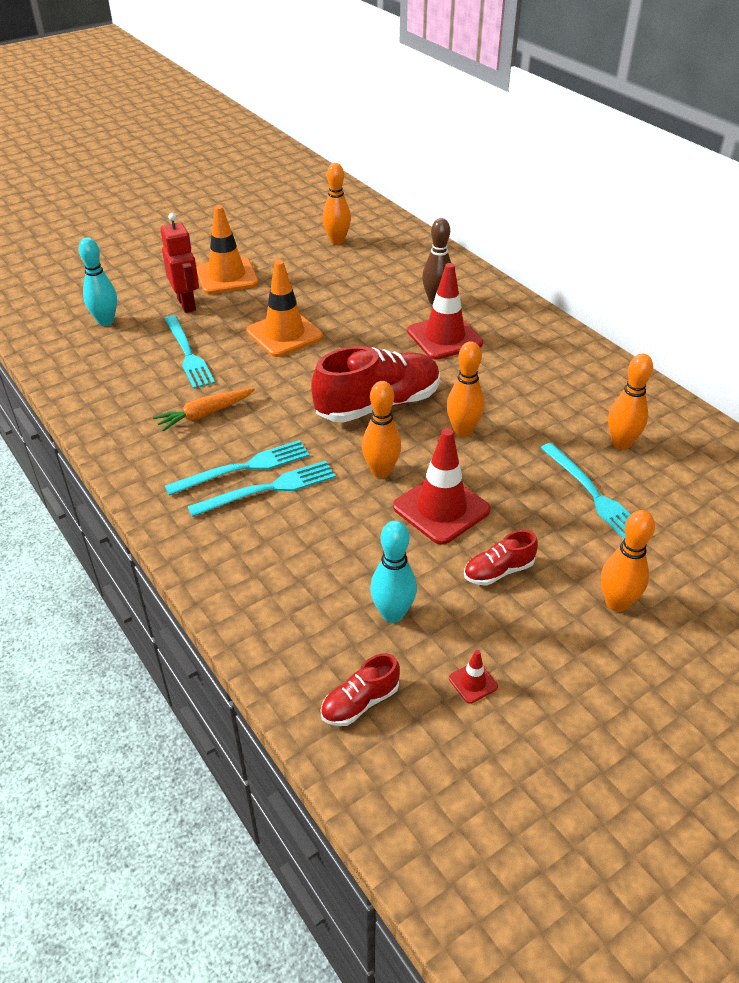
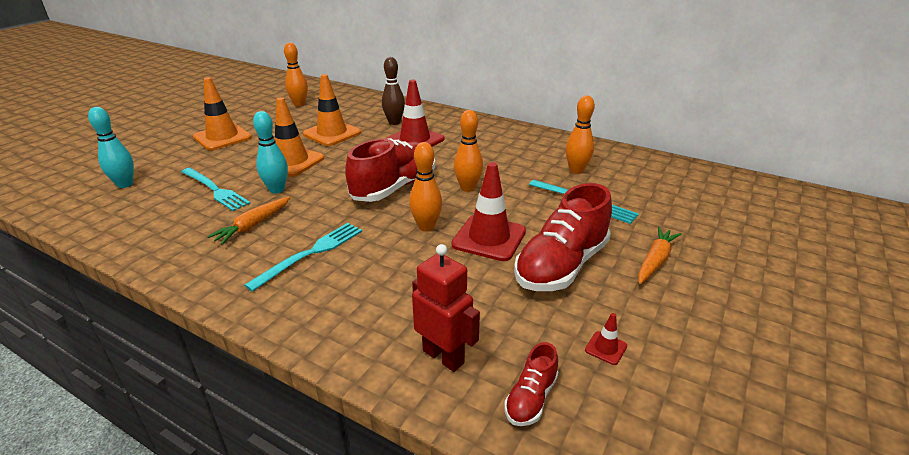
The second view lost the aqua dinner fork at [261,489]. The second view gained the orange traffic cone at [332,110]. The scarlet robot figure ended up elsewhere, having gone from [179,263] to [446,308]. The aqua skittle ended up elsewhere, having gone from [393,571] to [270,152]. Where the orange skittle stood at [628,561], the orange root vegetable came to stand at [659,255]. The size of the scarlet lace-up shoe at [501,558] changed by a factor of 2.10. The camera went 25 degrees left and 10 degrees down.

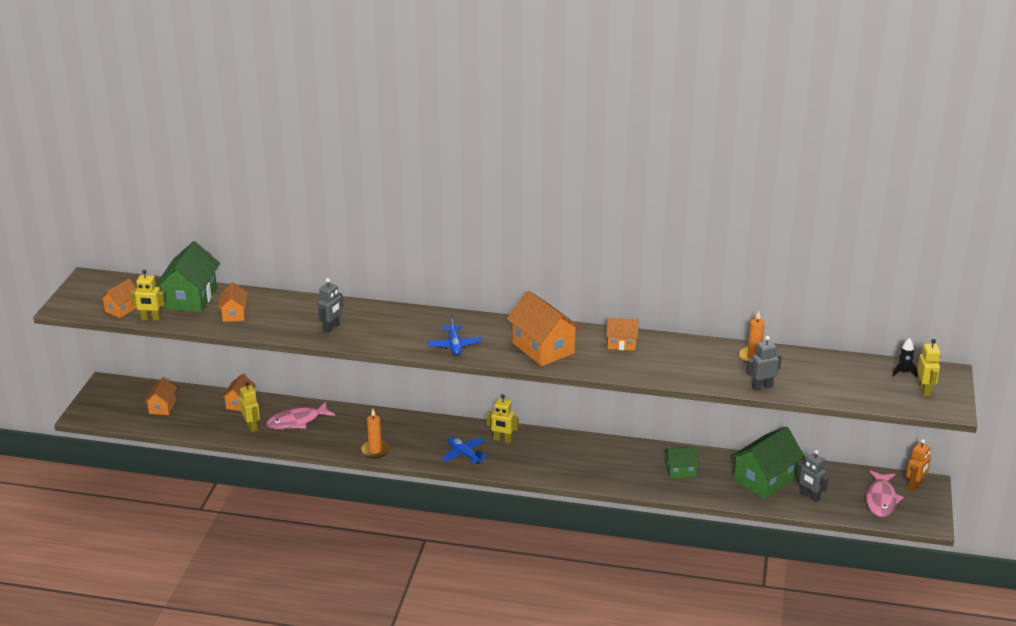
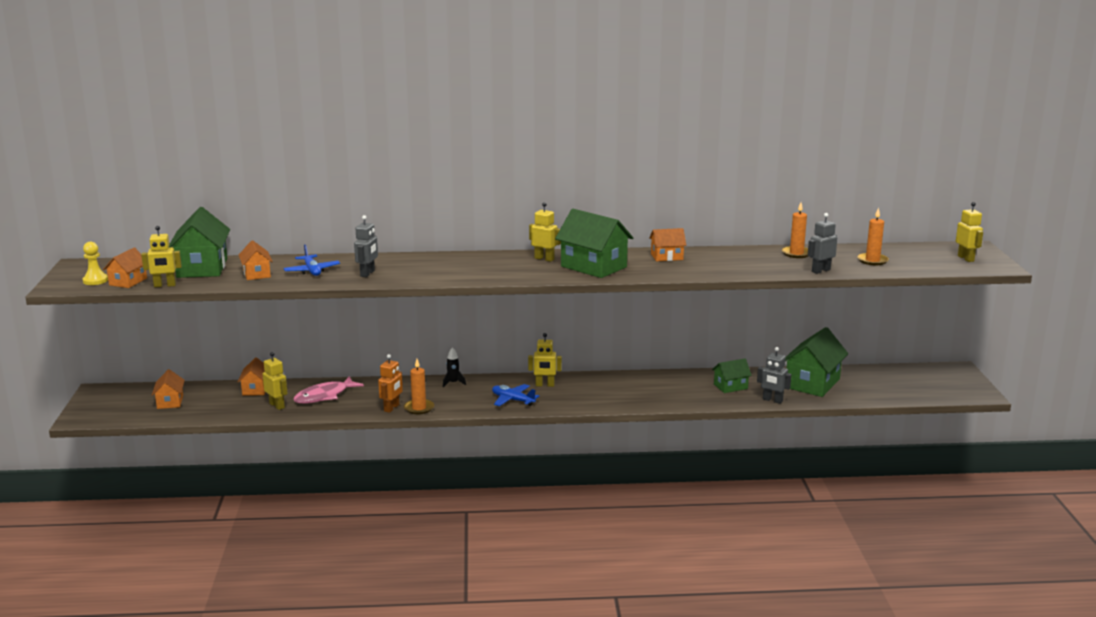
The second view lost the rose-pink toy fish at [884,493]. The second view gained the bright yellow game pawn at [95,263]. The second view gained the bright yellow robot figure at [545,232]. The second view gained the orange pillar candle at [873,236]. The royal blue plane ended up elsewhere, having gone from [455,335] to [312,260]. The gray robot figure ended up elsewhere, having gone from [812,476] to [774,375]. The ebony rocket ended up elsewhere, having gone from [905,357] to [454,367]. The orange robot figure ended up elsewhere, having gone from [918,465] to [390,383]. What was the orange toy house at [544,328] turned into the leaf-green toy house at [594,243]. The camera went 15 degrees left and 10 degrees down.

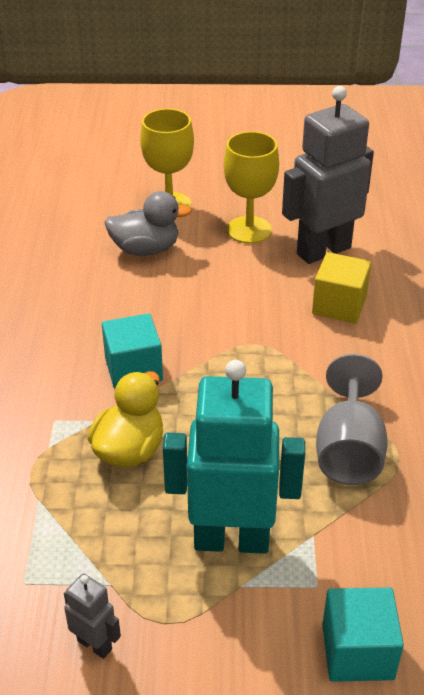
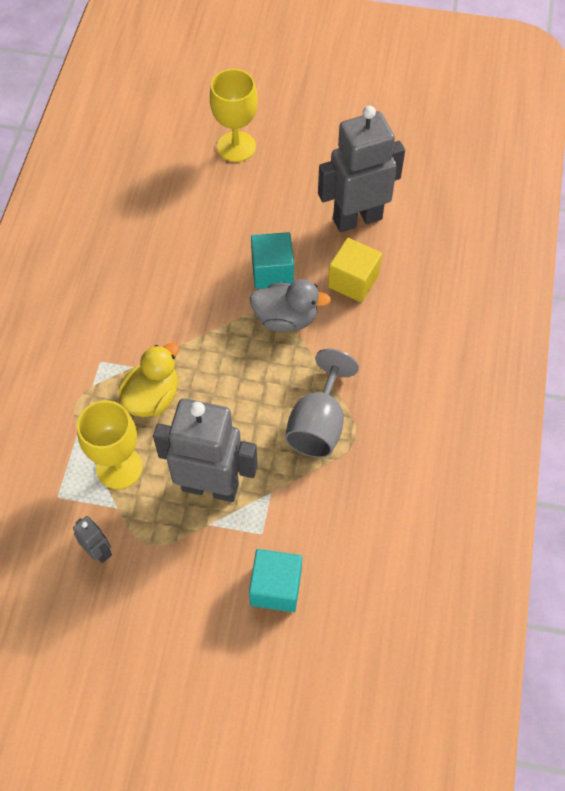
The aqua cube ended up elsewhere, having gone from [132,351] to [272,260]. The gray toy duck ended up elsewhere, having gone from [148,223] to [290,305]. The bright yellow goblet ended up elsewhere, having gone from [251,187] to [110,444]. What was the aqua robot figure at [234,457] turned into the gray robot figure at [205,450]. The camera went 10 degrees right and 20 degrees up.

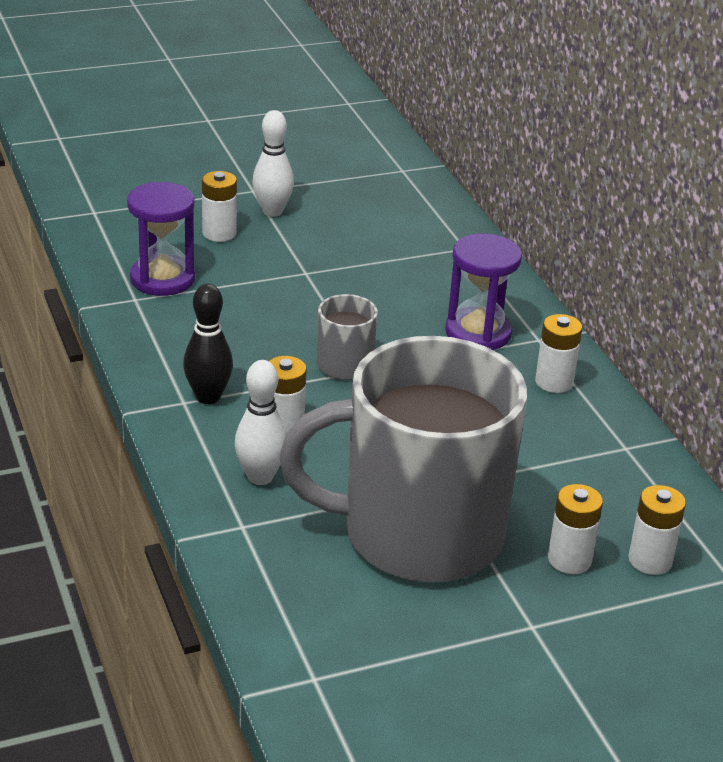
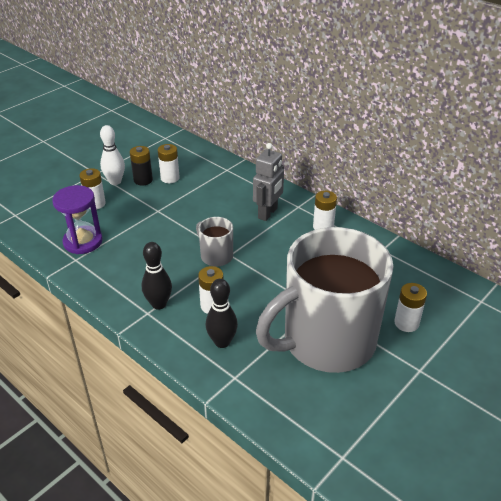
The second view gained the ebony power cell at [141,165]. The pure white power cell ended up elsewhere, having gone from [657,530] to [169,163]. Where the royal purple hourglass stood at [483,292], the gray robot figure came to stand at [268,182]. What was the pure white skittle at [260,422] turned into the ebony skittle at [222,313]. The camera went 25 degrees left and 5 degrees up.

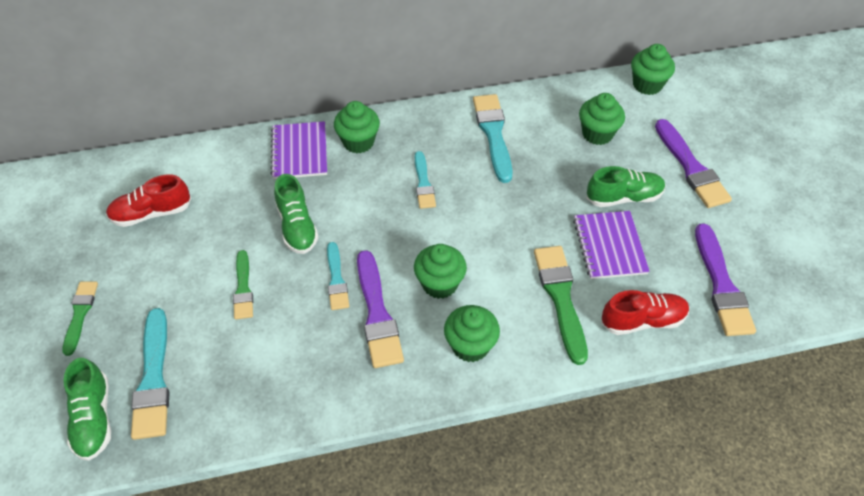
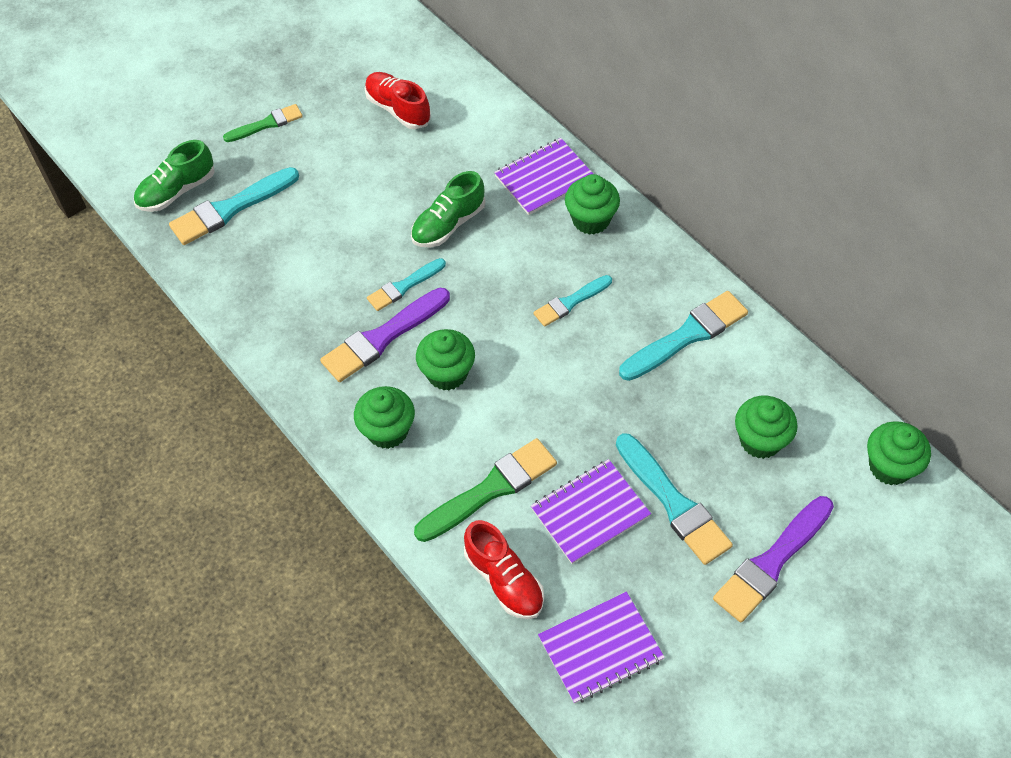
The second view lost the leaf-green paintbrush at [243,285]. Where the leaf-green lace-up shoe stood at [625,186], the aqua paintbrush came to stand at [674,499]. Where the royal purple paintbrush stood at [725,279], the royal purple notepad came to stand at [601,648]. The camera went 65 degrees right and 5 degrees up.

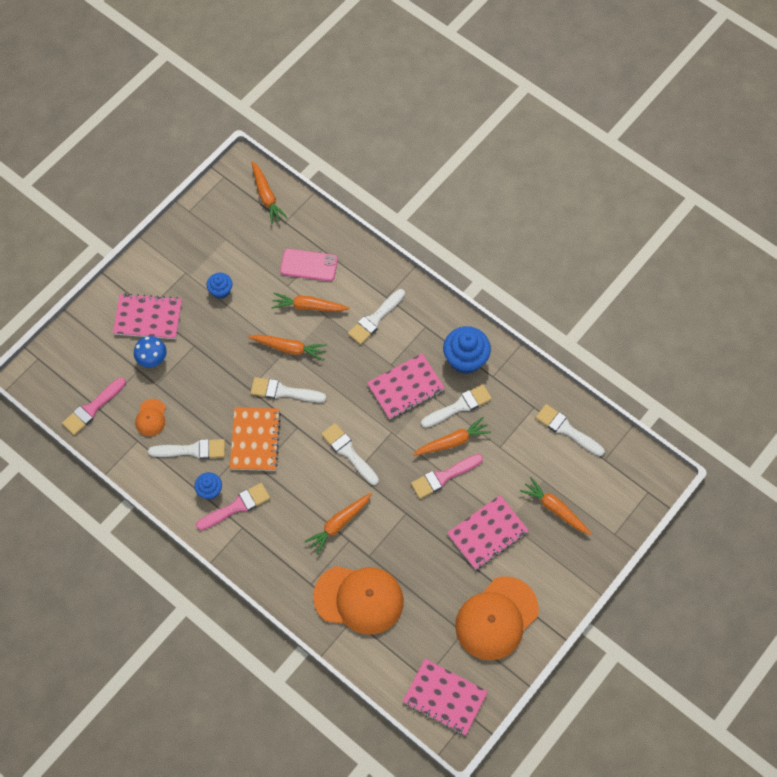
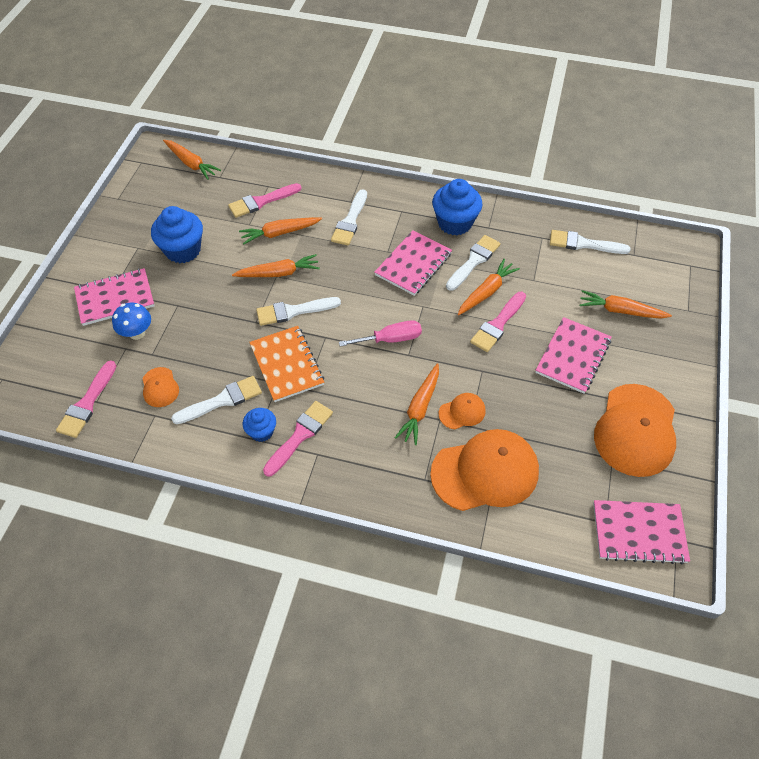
The second view gained the orange baseball cap at [462,411]. Where the rose-pink smartphone stood at [309,265], the rose-pink paintbrush came to stand at [265,200]. Where the pure white paintbrush stood at [350,454], the rose-pink flat screwdriver came to stand at [380,333]. The size of the royal blue muffin at [220,285] changed by a factor of 1.78. The camera went 25 degrees left and 10 degrees down.

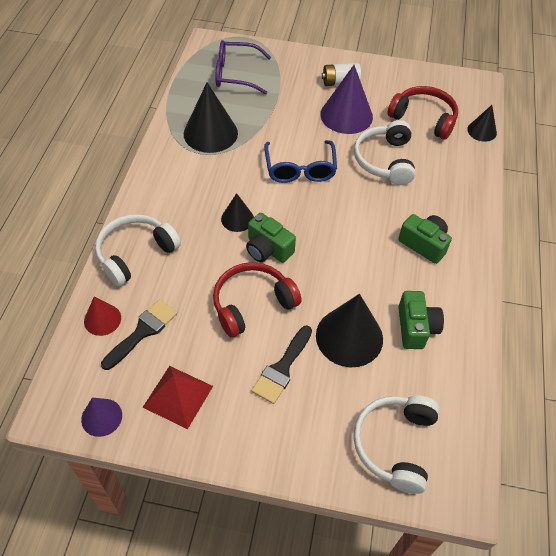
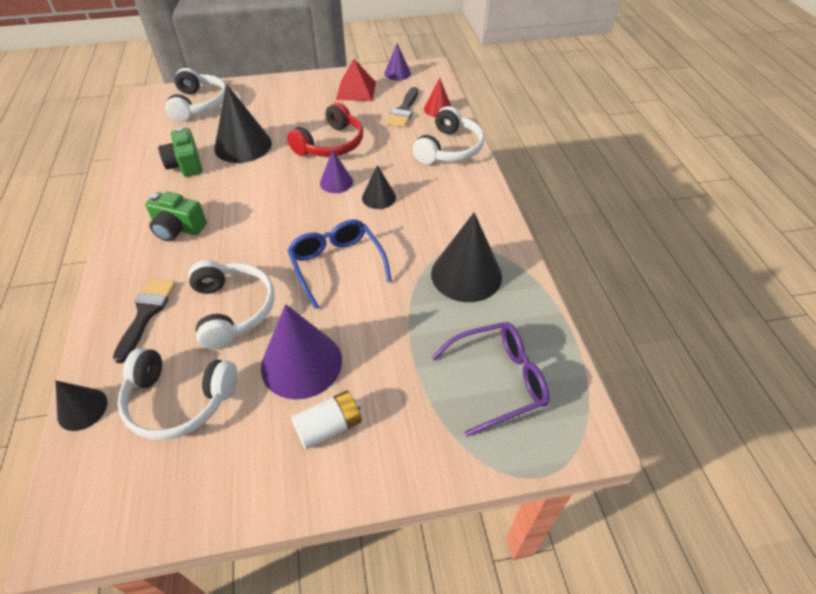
The ebony paintbrush ended up elsewhere, having gone from [282,364] to [144,321]. Where the leaf-green photo camera stood at [271,238], the royal purple solid cone came to stand at [336,171]. What was the scarlet headphones at [422,113] turned into the pure white headphones at [177,394]. The camera went 160 degrees right and 5 degrees down.

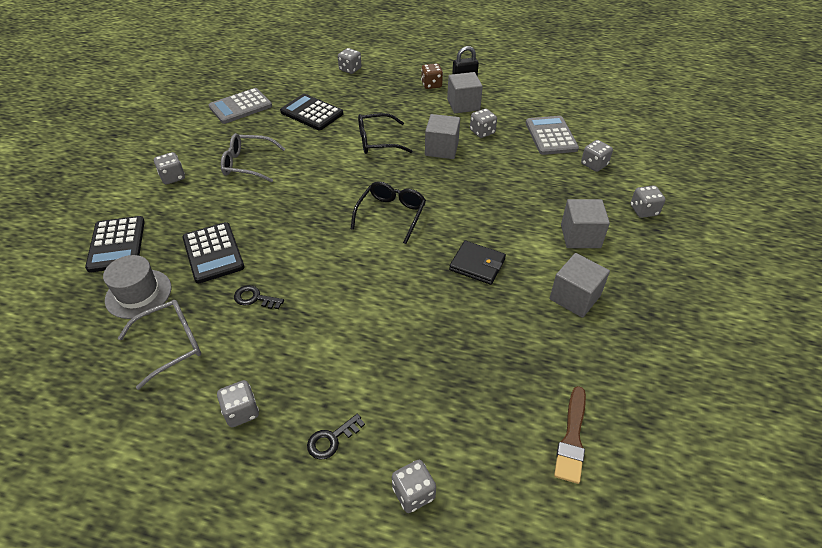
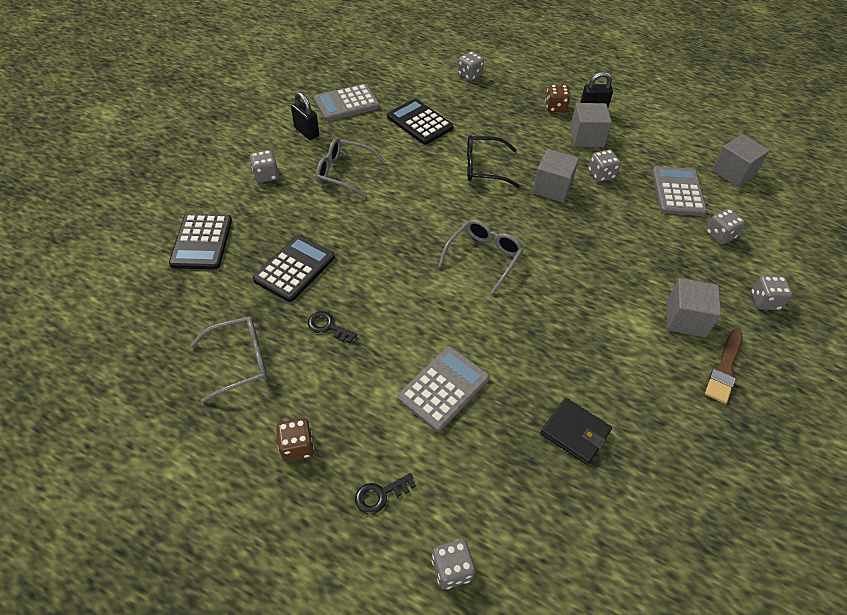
The second view lost the gray hat at [137,287]. The second view gained the ebony padlock at [305,116]. The second view gained the gray pocket calculator at [443,389]. The ebony card wallet ended up elsewhere, having gone from [477,263] to [576,431]. The gray cube ended up elsewhere, having gone from [580,285] to [741,160]. The brown paintbrush ended up elsewhere, having gone from [570,435] to [723,366]. What was the gray game die at [238,403] turned into the brown game die at [295,440]. What was the ebony eyeglasses at [388,212] turned into the gray eyeglasses at [481,256]. The ebony pocket calculator at [213,252] ended up facing another way, 135 degrees counterclockwise from before. The camera went 10 degrees right and 5 degrees up.

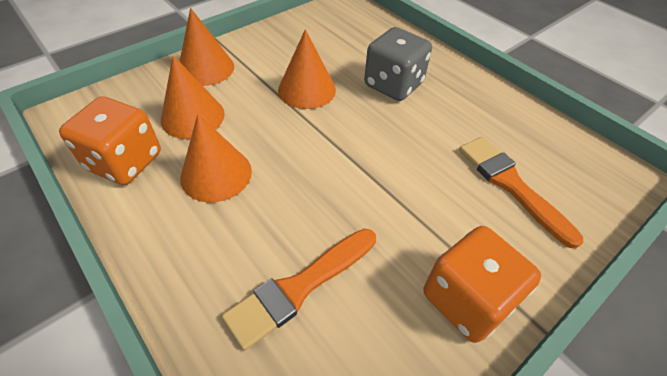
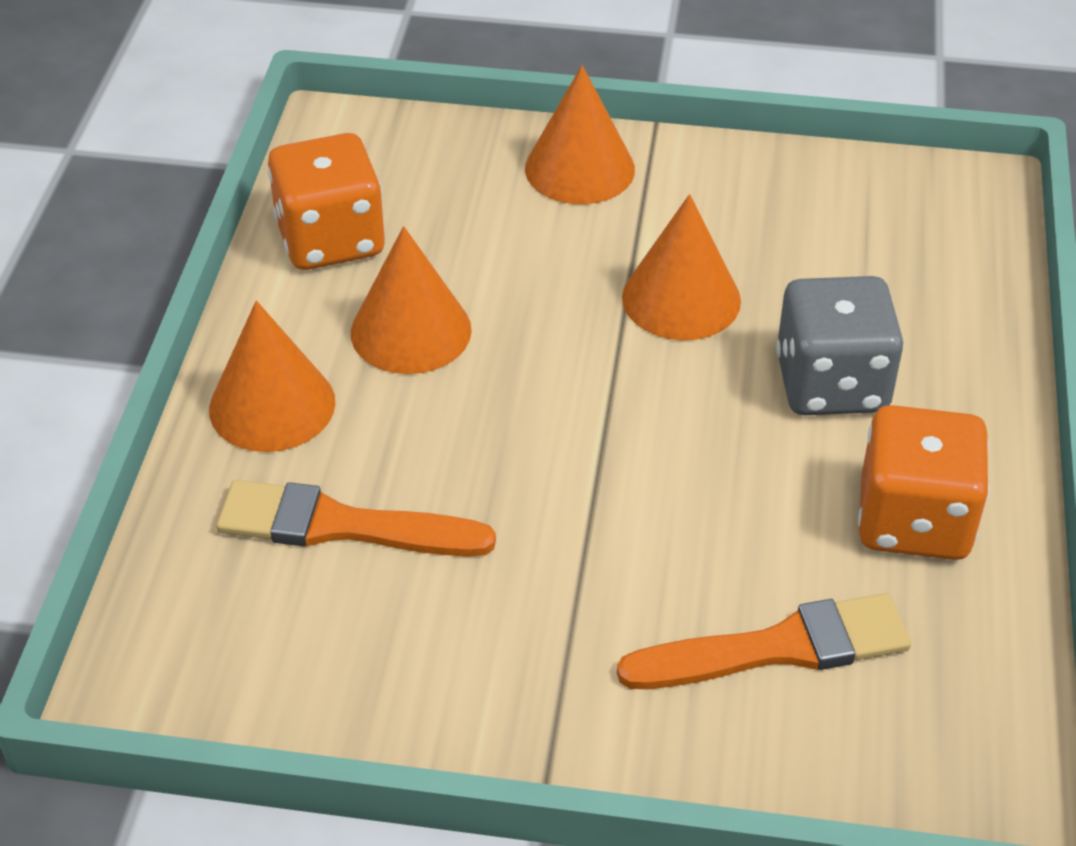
The orange solid cone ended up elsewhere, having gone from [193,97] to [272,376]. The orange game die ended up elsewhere, having gone from [482,284] to [923,482]. The orange paintbrush at [521,193] ended up facing another way, 60 degrees clockwise from before. The camera went 50 degrees right and 5 degrees down.

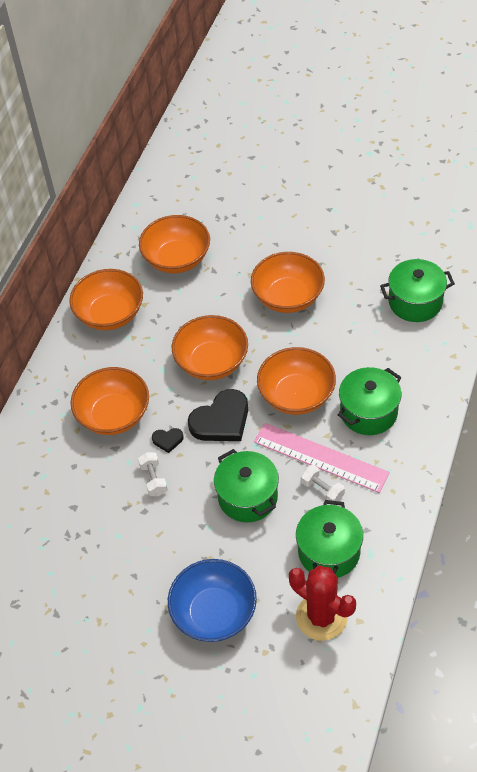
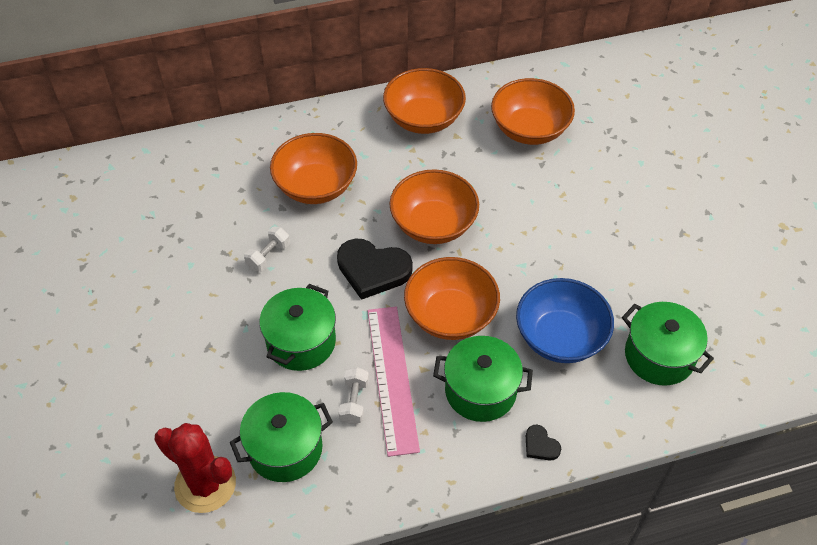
The second view lost the orange serving bowl at [288,282]. The ebony heart shape ended up elsewhere, having gone from [168,440] to [543,443]. The royal blue serving bowl ended up elsewhere, having gone from [212,600] to [565,320]. The scarlet cactus at [322,603] ended up facing another way, 60 degrees counterclockwise from before. The camera went 50 degrees right and 0 degrees up.

